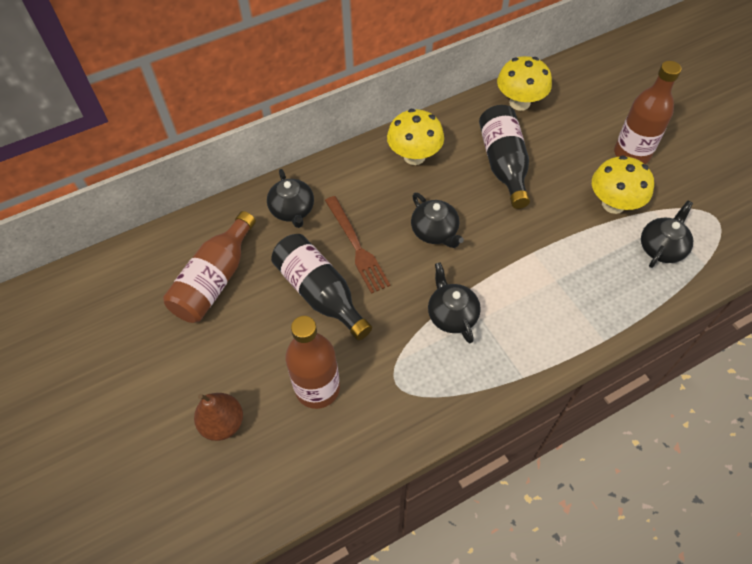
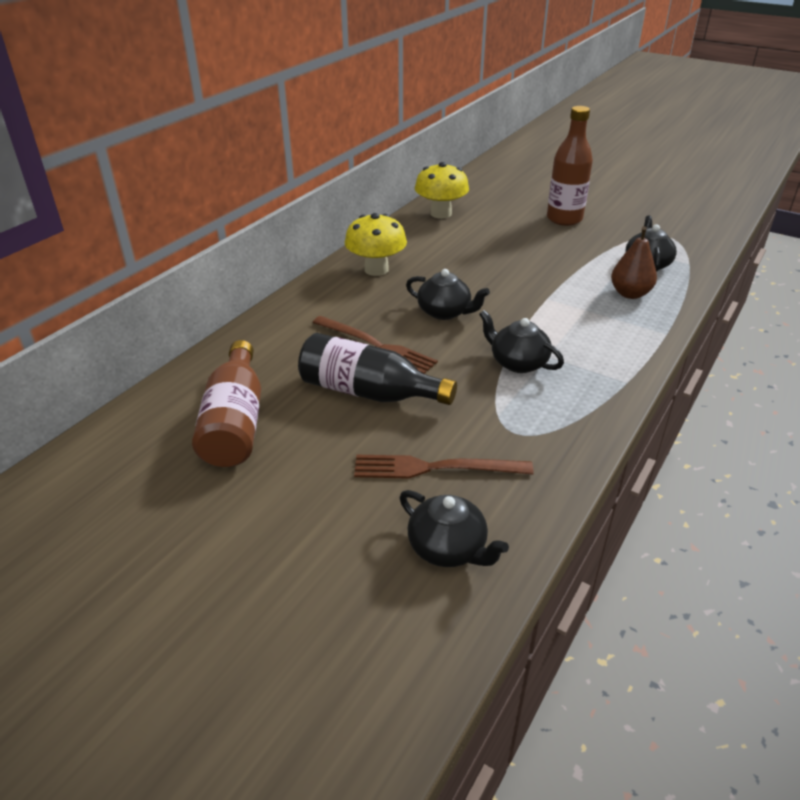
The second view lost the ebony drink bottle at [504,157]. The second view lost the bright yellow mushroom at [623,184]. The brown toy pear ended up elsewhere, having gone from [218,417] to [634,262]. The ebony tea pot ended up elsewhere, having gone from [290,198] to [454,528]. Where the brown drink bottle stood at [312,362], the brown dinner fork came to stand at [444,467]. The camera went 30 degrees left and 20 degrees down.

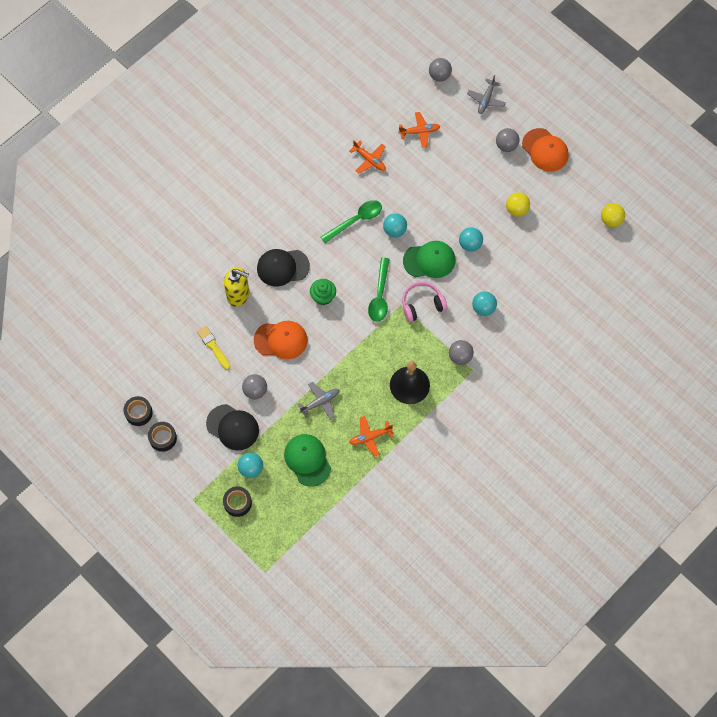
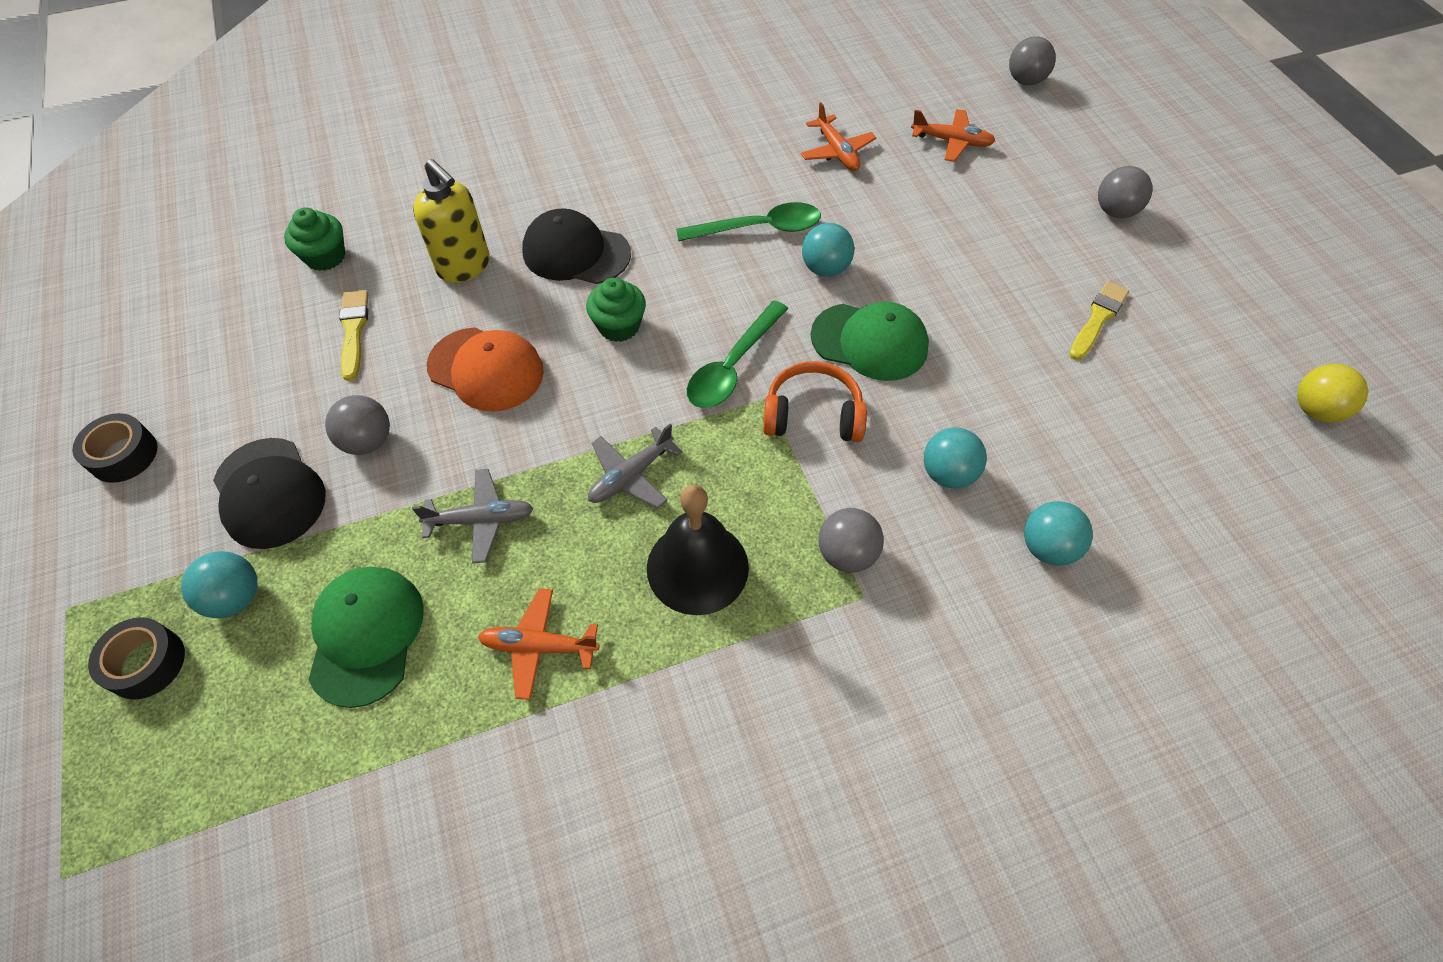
The second view lost the ebony roll of tape at [138,411]. The second view lost the orange baseball cap at [545,150]. The second view gained the leaf-green muffin at [314,239]. The aqua sphere ended up elsewhere, having gone from [471,239] to [1058,533]. The gray plane ended up elsewhere, having gone from [486,94] to [635,466]. Where the bright yellow sphere stood at [518,204], the bright yellow paintbrush came to stand at [1099,320]. What was the rose-pink headphones at [424,302] turned into the orange headphones at [815,401]. The camera went 25 degrees right and 10 degrees down.

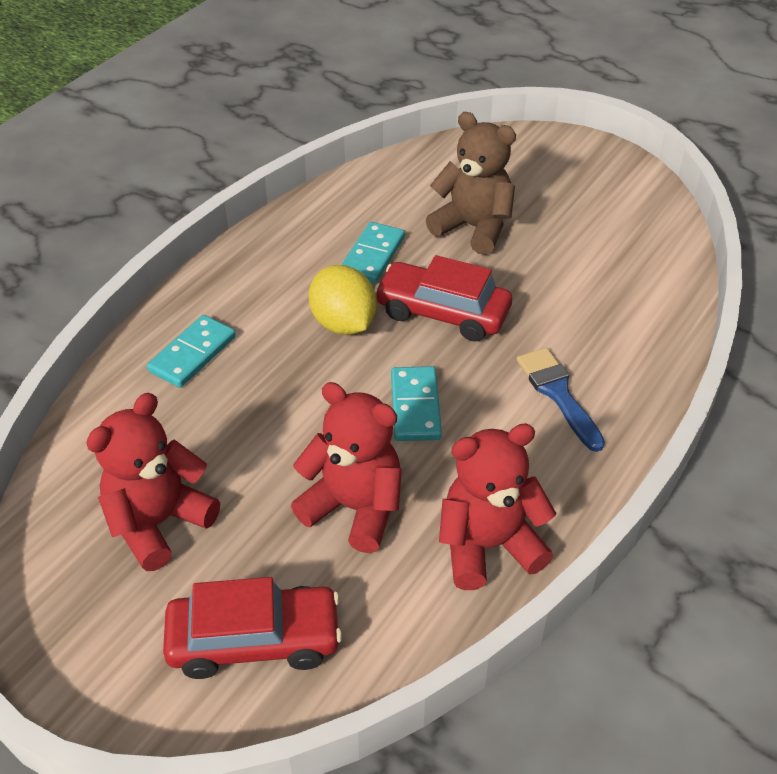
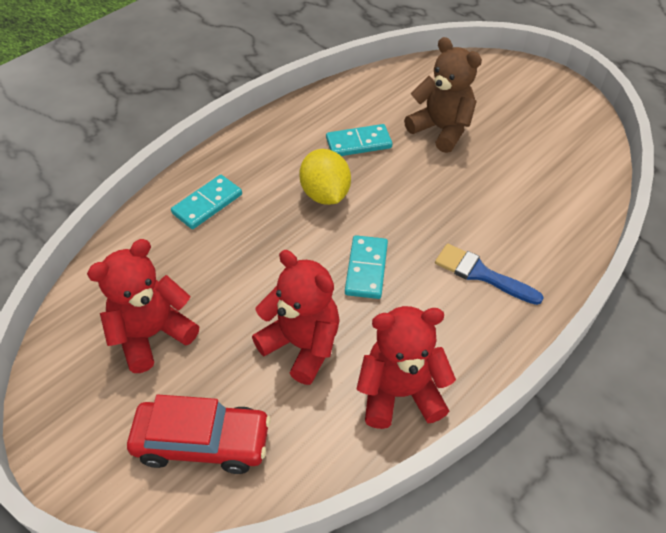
The second view lost the scarlet car at [443,298]. The aqua domino at [373,253] ended up facing another way, 45 degrees clockwise from before. The royal blue paintbrush at [561,400] ended up facing another way, 45 degrees counterclockwise from before. The camera went 10 degrees right and 5 degrees up.

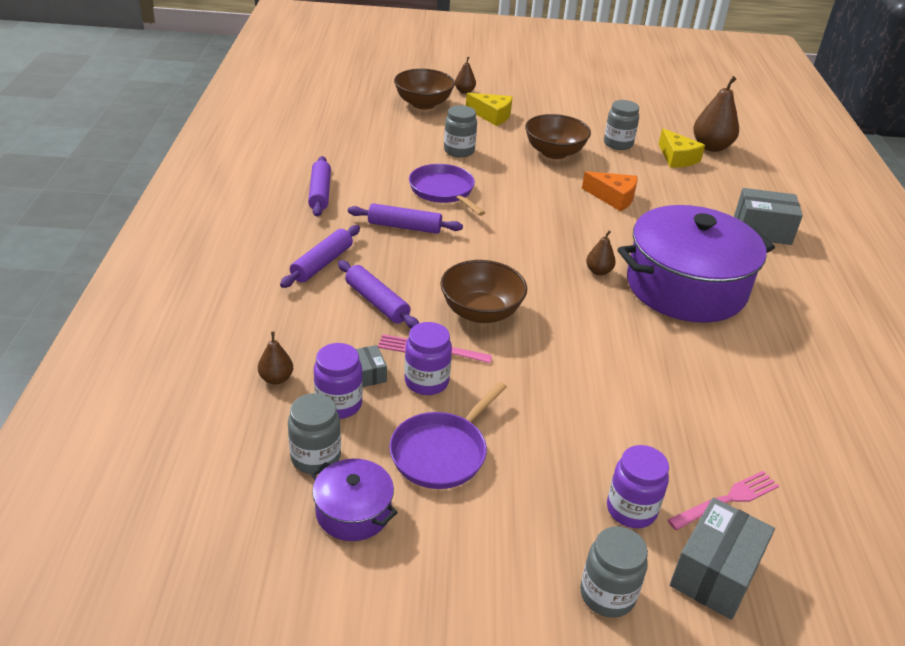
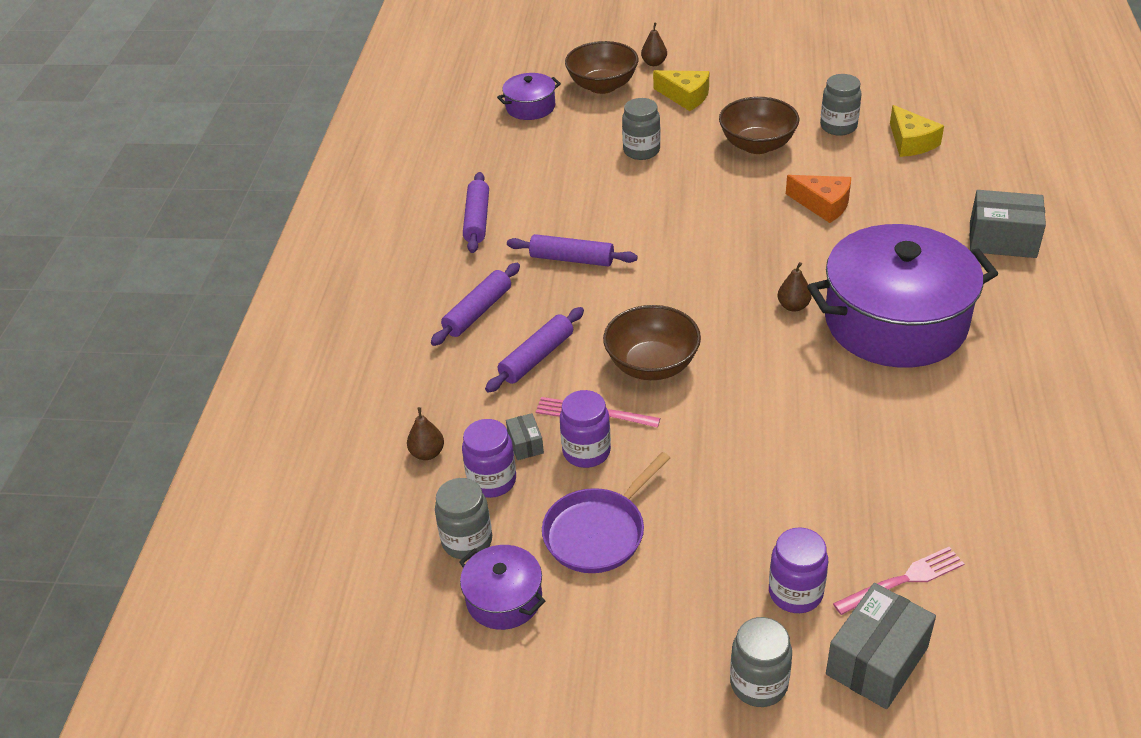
The second view lost the royal purple skillet at [447,190]. The second view lost the brown toy pear at [716,114]. The second view gained the royal purple pot at [529,96]. The royal purple rolling pin at [378,294] ended up facing another way, 75 degrees clockwise from before. The camera went 10 degrees right and 5 degrees up.

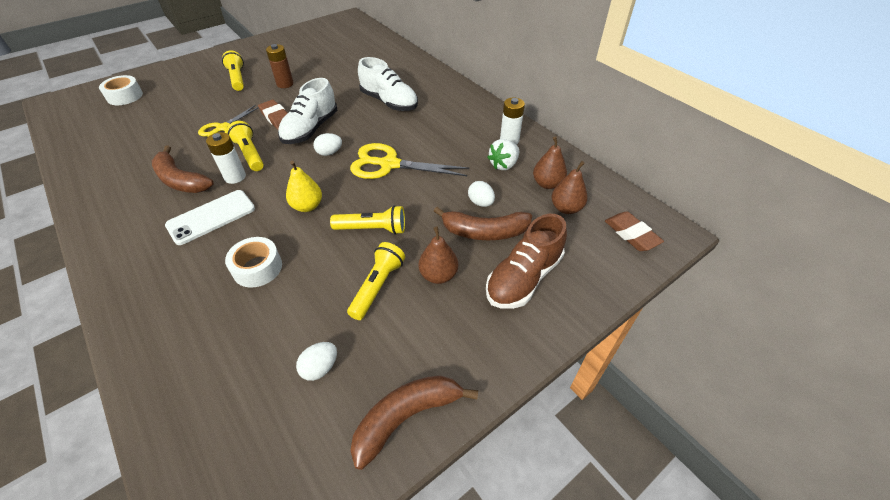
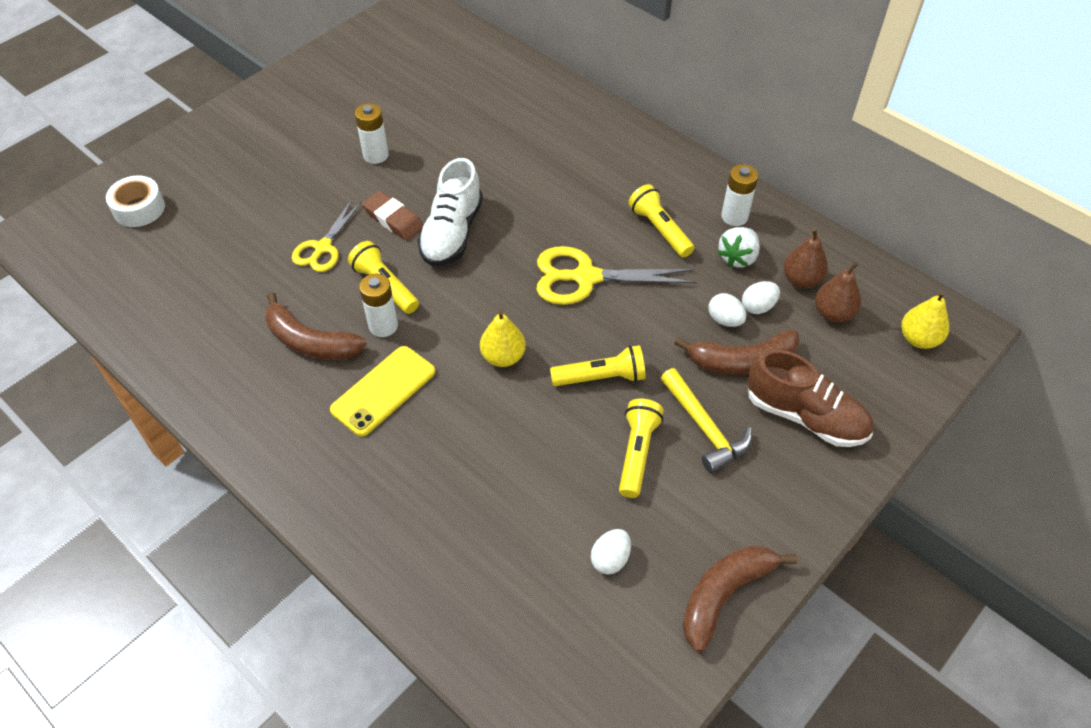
The second view lost the pure white roll of tape at [253,262]. The second view lost the pure white lace-up shoe at [388,84]. The bright yellow pocket torch ended up elsewhere, having gone from [233,70] to [661,221]. The pure white toy egg ended up elsewhere, having gone from [327,144] to [761,297]. Where the brown toy pear stood at [438,255], the bright yellow hammer came to stand at [706,420]. Where the brown eraser stood at [634,231], the bright yellow toy pear came to stand at [925,320]. What was the pure white smartphone at [210,217] turned into the bright yellow smartphone at [382,391]. What was the brown power cell at [280,66] turned into the pure white power cell at [372,133]. The brown lace-up shoe at [526,261] ended up facing another way, 90 degrees counterclockwise from before. The camera went 10 degrees left and 5 degrees up.

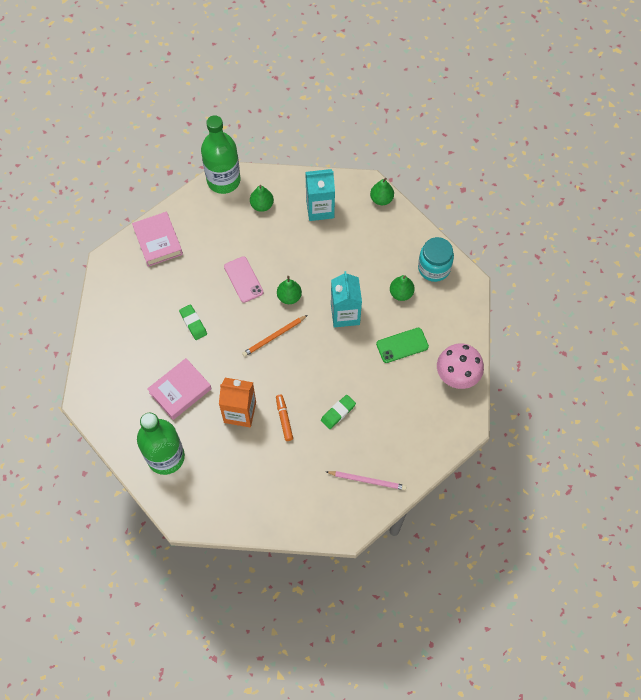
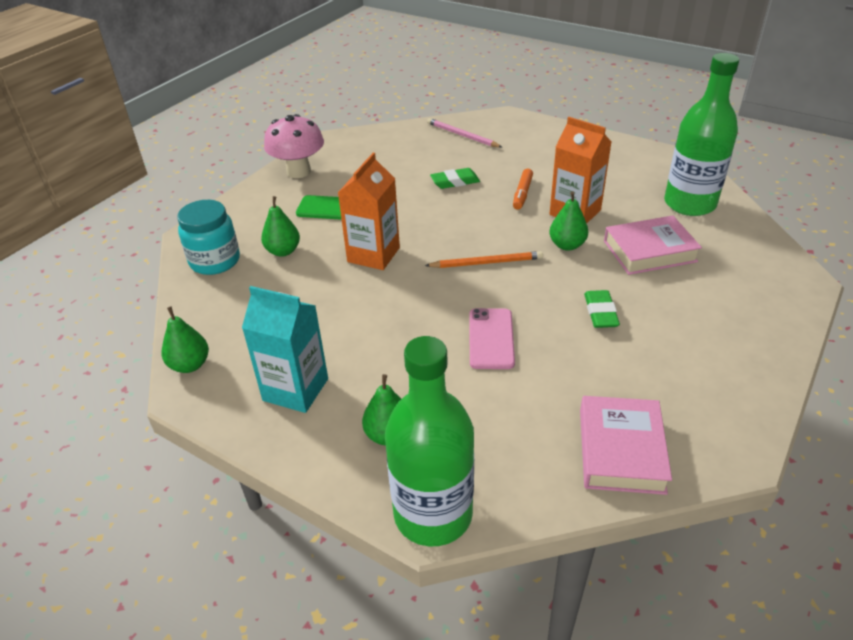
The leaf-green toy pear ended up elsewhere, having gone from [289,290] to [568,221]. What was the aqua juice carton at [346,299] turned into the orange juice carton at [369,211]. The camera went 150 degrees left and 25 degrees down.

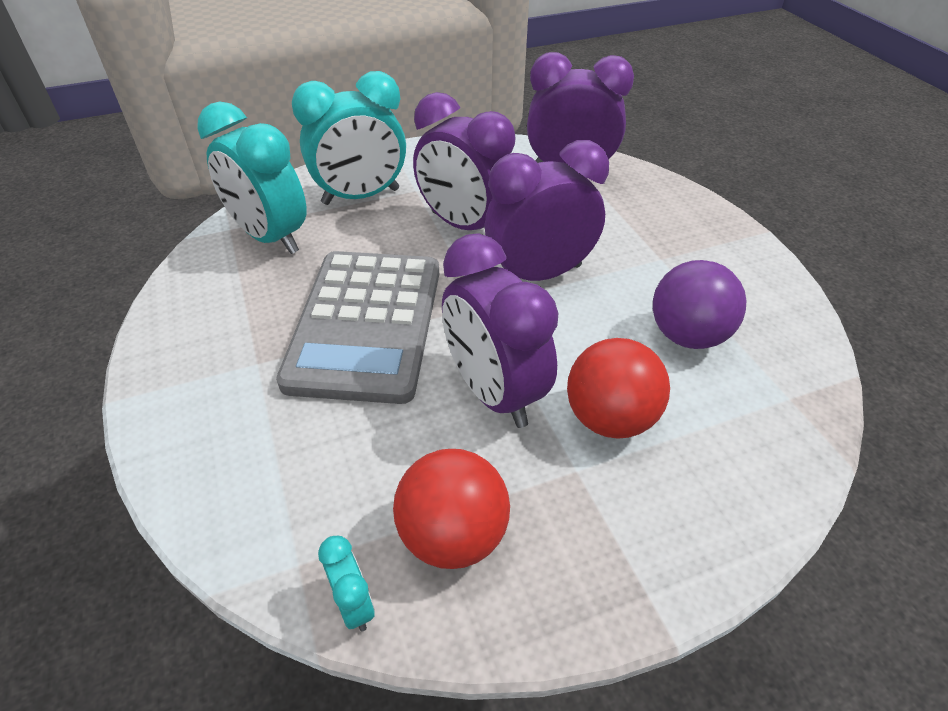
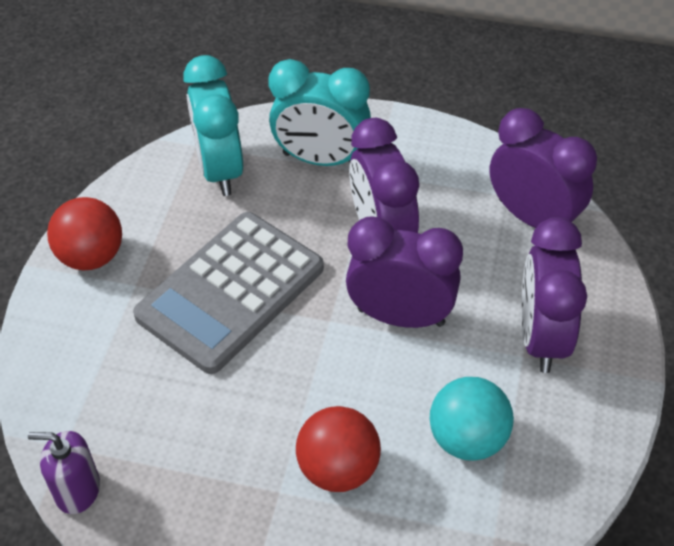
The scarlet sphere ended up elsewhere, having gone from [451,509] to [84,234]. The royal purple clock ended up elsewhere, having gone from [500,330] to [554,295]. Where the aqua clock stood at [346,583], the royal purple pump bottle came to stand at [64,472]. What was the royal purple sphere at [699,304] turned into the aqua sphere at [472,419]. The camera went 35 degrees right and 5 degrees up.

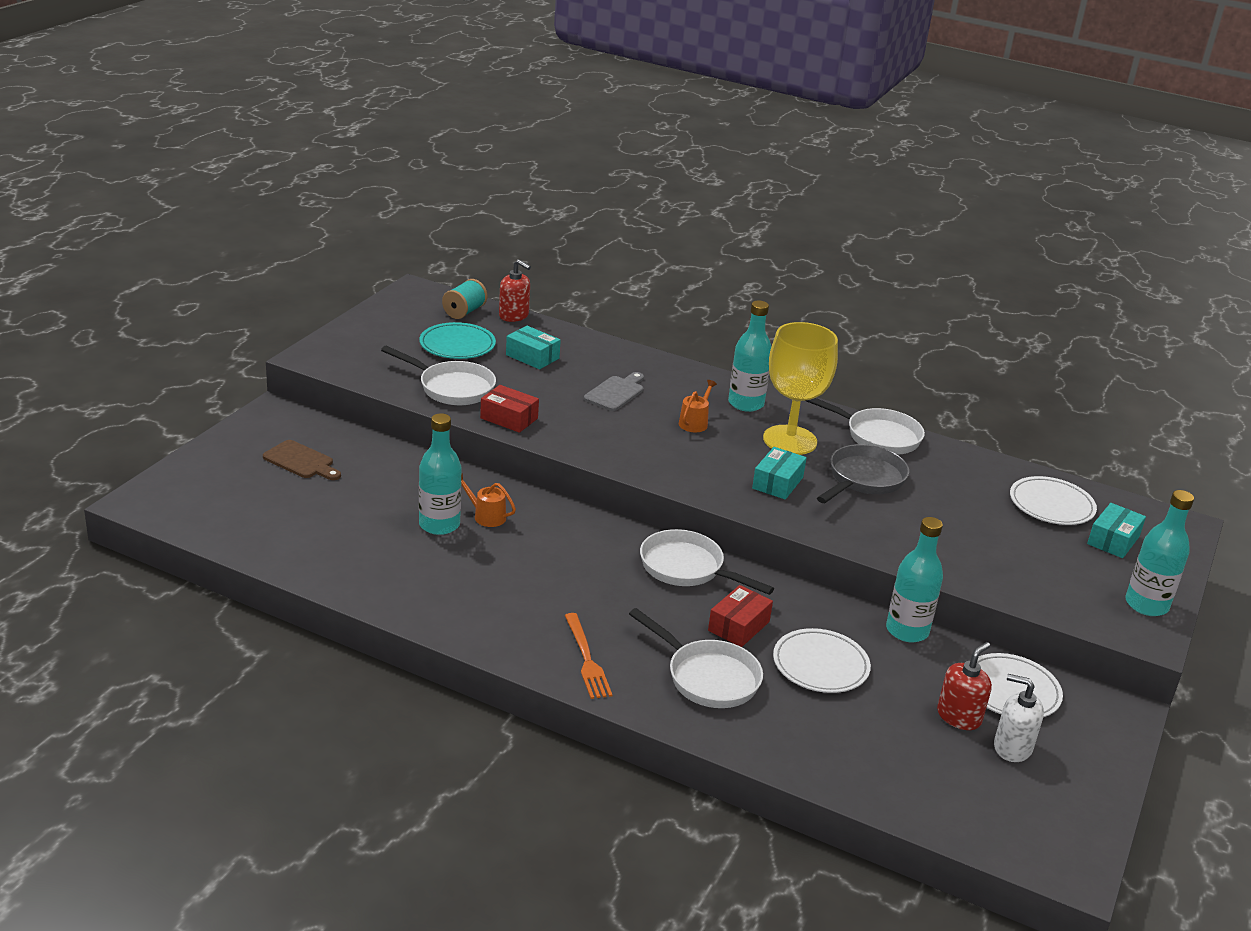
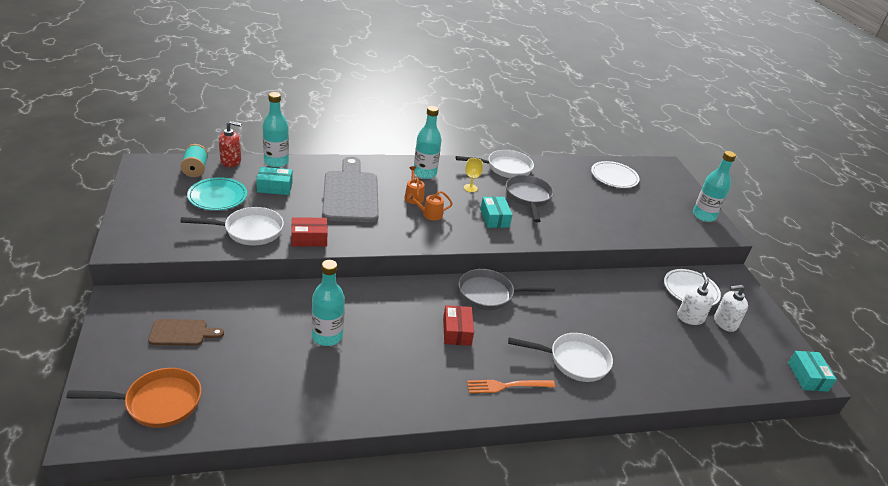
The second view lost the pure white plate at [822,660]. The second view gained the orange skillet at [133,398]. The orange sprinkling can ended up elsewhere, having gone from [488,500] to [430,205]. The scarlet parcel ended up elsewhere, having gone from [740,616] to [458,325]. The aqua drink bottle ended up elsewhere, having gone from [914,579] to [275,129]. The aqua parcel ended up elsewhere, having gone from [1116,530] to [812,371]. What was the pure white skillet at [707,562] turned into the gray skillet at [507,289]. What was the scarlet pump bottle at [964,686] turned into the pure white pump bottle at [695,298]. The orange dinner fork at [588,656] ended up facing another way, 135 degrees clockwise from before. The size of the gray bread board at [614,391] changed by a factor of 2.00. The size of the bright yellow goblet at [800,388] changed by a factor of 0.41. The camera went 40 degrees left and 5 degrees up.

